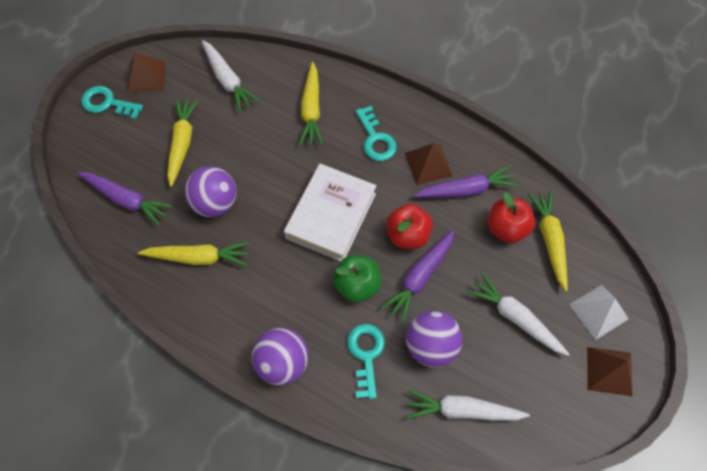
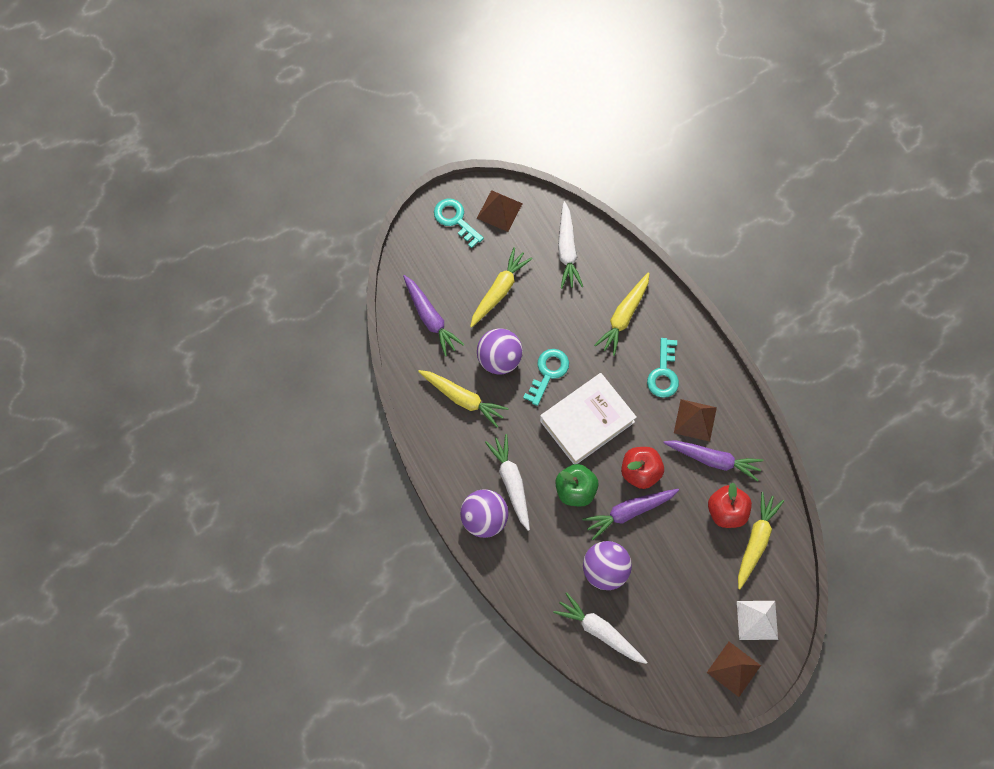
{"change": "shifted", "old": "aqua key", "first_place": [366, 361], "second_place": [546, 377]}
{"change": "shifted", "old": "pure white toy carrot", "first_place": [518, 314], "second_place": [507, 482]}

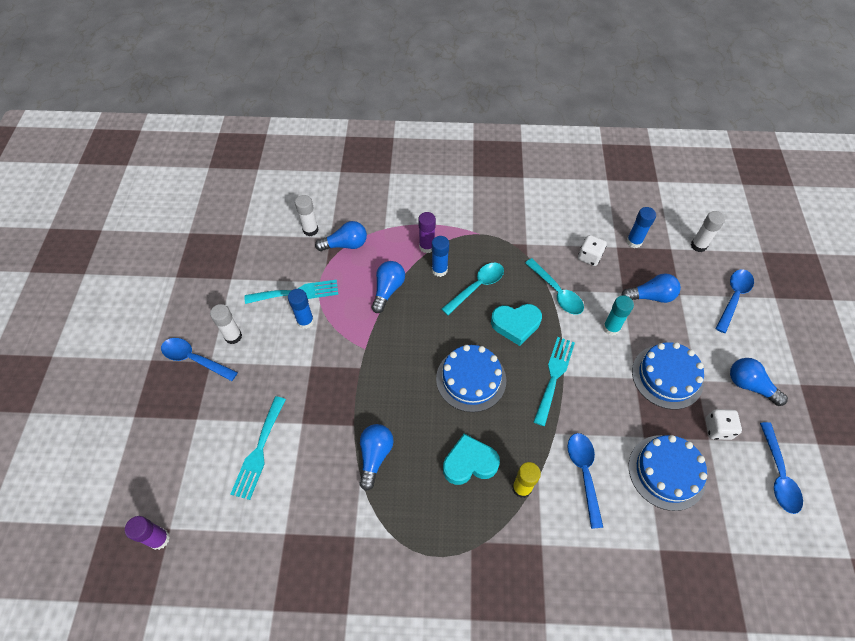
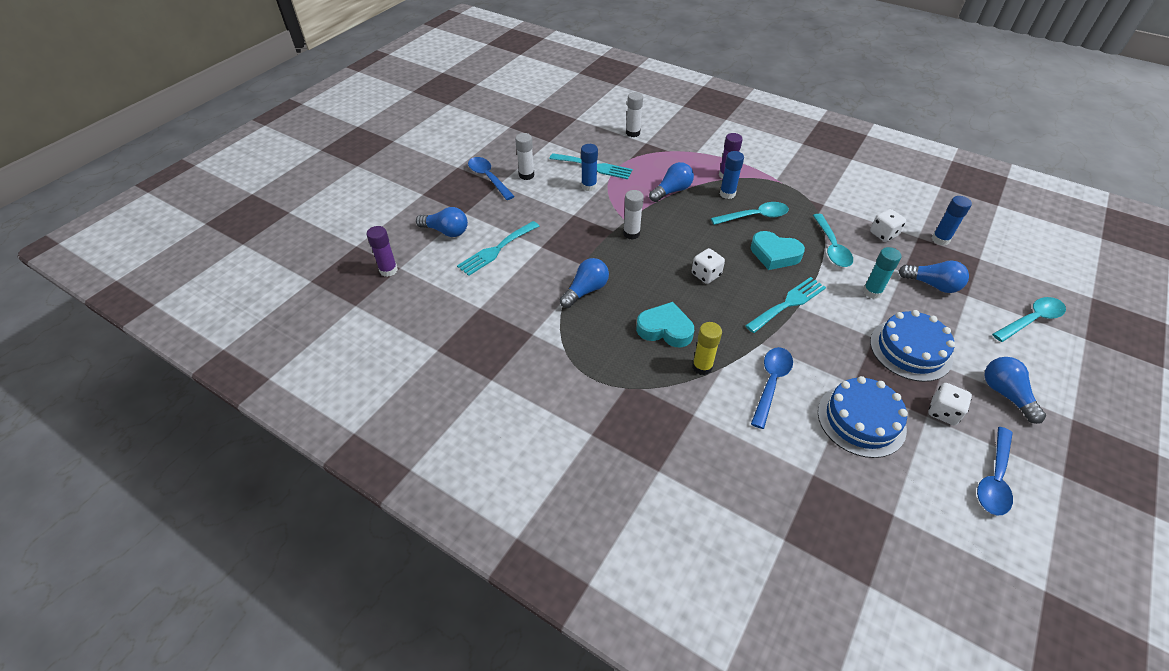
{"change": "shifted", "old": "blue lightbulb", "first_place": [341, 236], "second_place": [442, 222]}
{"change": "swapped", "old": "blue layer cake", "new": "pure white die", "first_place": [471, 378], "second_place": [708, 266]}
{"change": "shifted", "old": "pure white stick of glue", "first_place": [708, 231], "second_place": [633, 215]}
{"change": "repainted", "old": "blue tablespoon", "new": "aqua tablespoon", "first_place": [734, 301], "second_place": [1029, 319]}

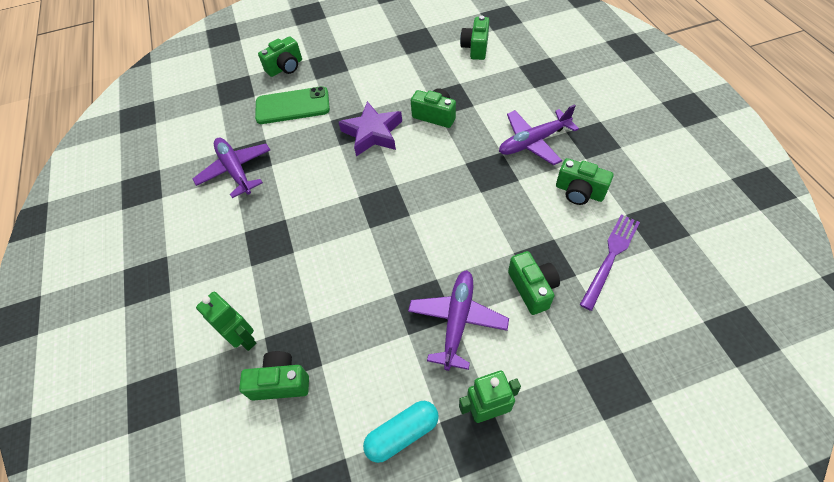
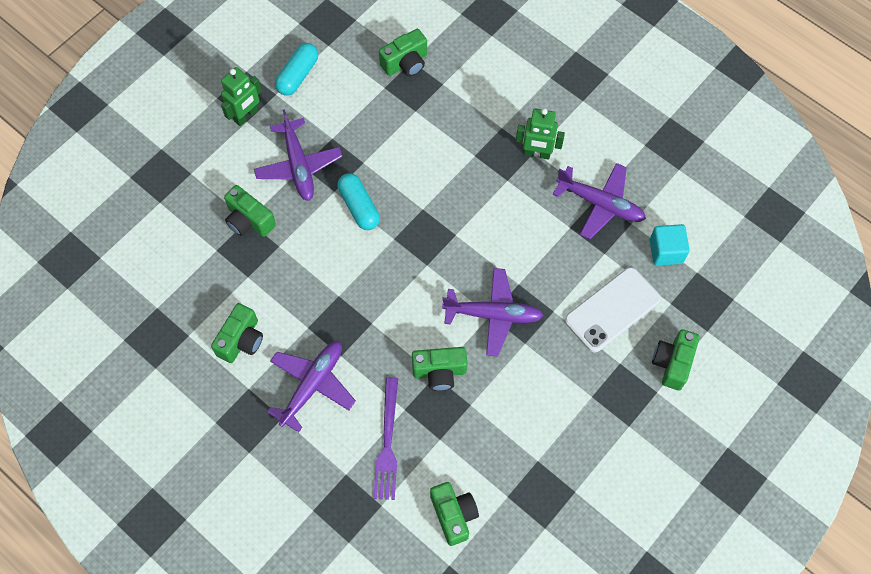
{"change": "shifted", "old": "emerald robot figure", "first_place": [226, 321], "second_place": [540, 134]}
{"change": "repainted", "old": "emerald smartphone", "new": "pure white smartphone", "first_place": [292, 105], "second_place": [613, 309]}
{"change": "swapped", "old": "purple star shape", "new": "purple plane", "first_place": [370, 128], "second_place": [493, 312]}
{"change": "rotated", "old": "emerald camera", "first_place": [584, 181], "second_place": [237, 333], "degrees": 120}
{"change": "shifted", "old": "purple fork", "first_place": [610, 262], "second_place": [385, 438]}
{"change": "new", "new": "aqua pill", "second_place": [358, 201]}
{"change": "new", "new": "aqua cube", "second_place": [670, 245]}

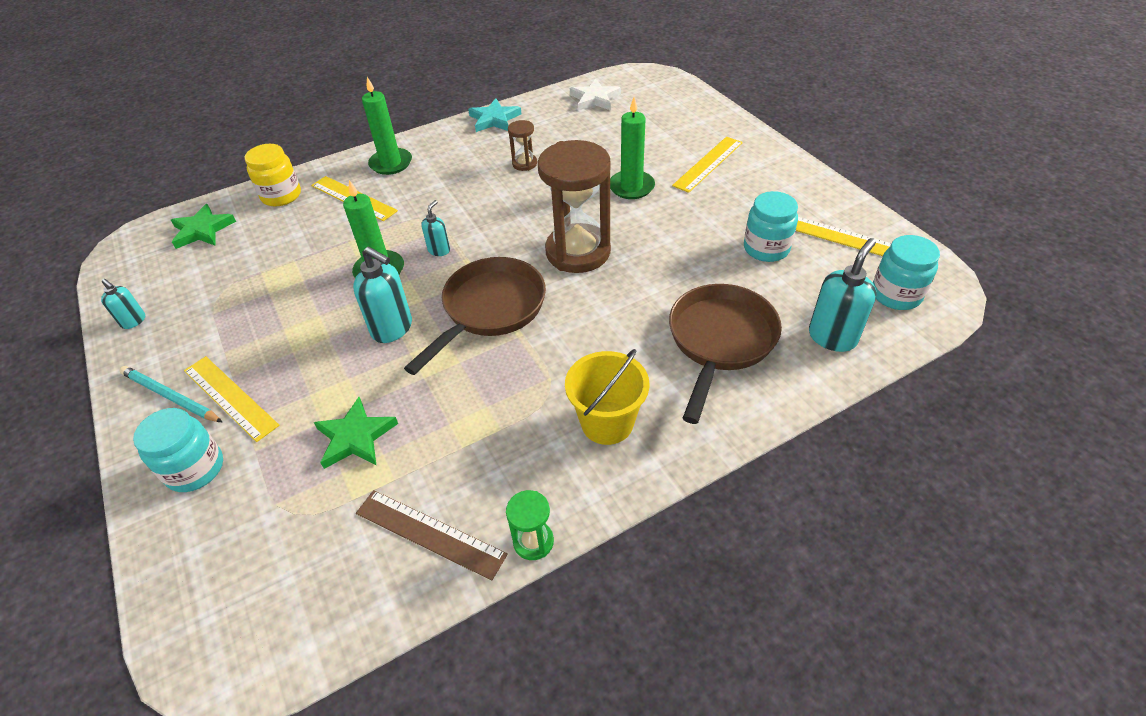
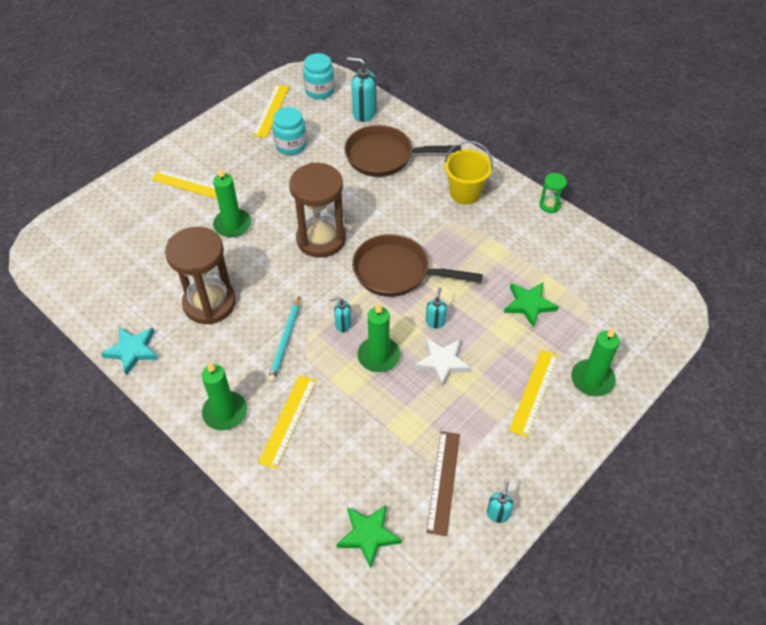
{"change": "shifted", "old": "aqua pencil", "first_place": [170, 394], "second_place": [284, 339]}
{"change": "swapped", "old": "aqua preserve jar", "new": "emerald candle", "first_place": [178, 450], "second_place": [595, 362]}
{"change": "gone", "old": "golden preserve jar", "first_place": [273, 175]}
{"change": "scaled", "old": "aqua soap dispenser", "first_place": [382, 294], "second_place": [436, 307], "factor": 0.56}
{"change": "shifted", "old": "brown measuring stick", "first_place": [432, 535], "second_place": [443, 483]}
{"change": "scaled", "old": "brown sand timer", "first_place": [522, 145], "second_place": [200, 276], "factor": 2.25}
{"change": "shifted", "old": "pure white star shape", "first_place": [595, 95], "second_place": [442, 362]}

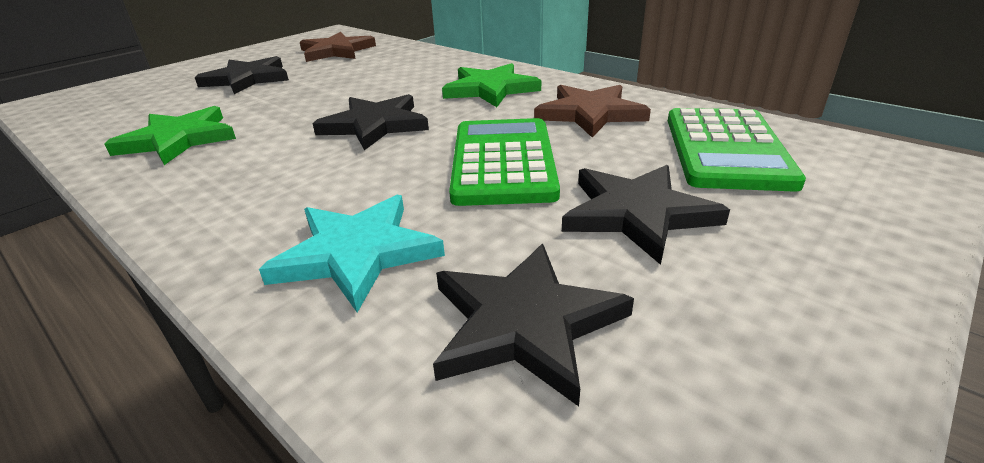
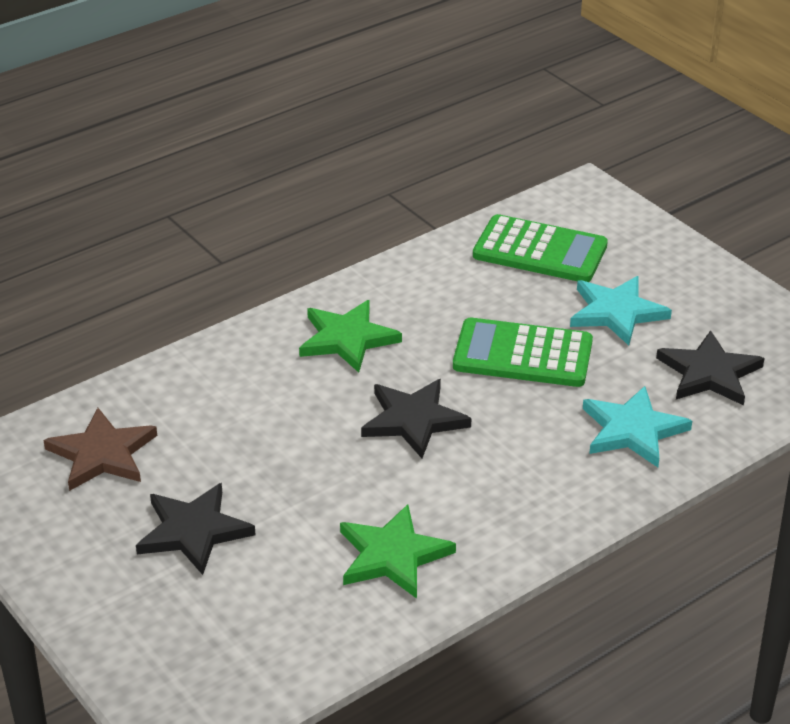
{"change": "gone", "old": "brown star shape", "first_place": [592, 111]}
{"change": "repainted", "old": "ebony star shape", "new": "aqua star shape", "first_place": [646, 215], "second_place": [621, 311]}

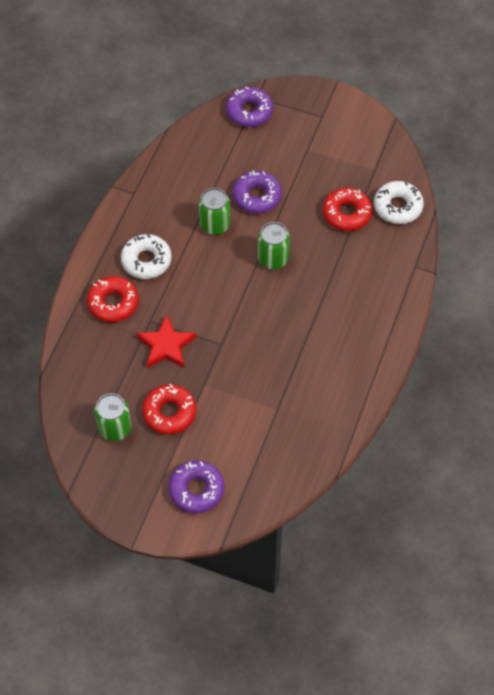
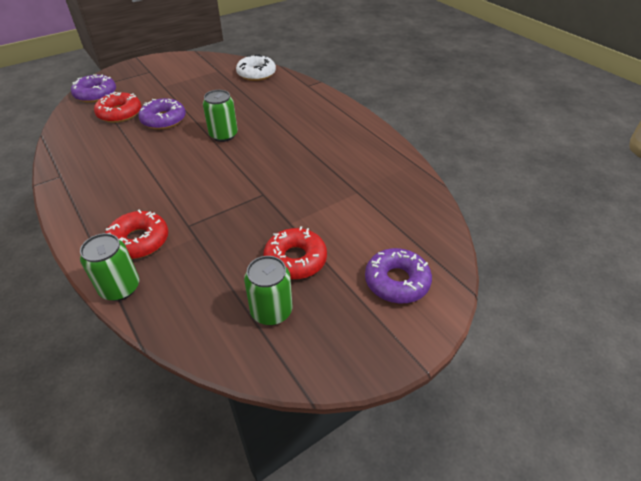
{"change": "gone", "old": "pure white doughnut", "first_place": [146, 256]}
{"change": "gone", "old": "crimson star shape", "first_place": [166, 341]}
{"change": "shifted", "old": "emerald can", "first_place": [214, 211], "second_place": [109, 267]}
{"change": "shifted", "old": "crimson doughnut", "first_place": [347, 209], "second_place": [117, 107]}

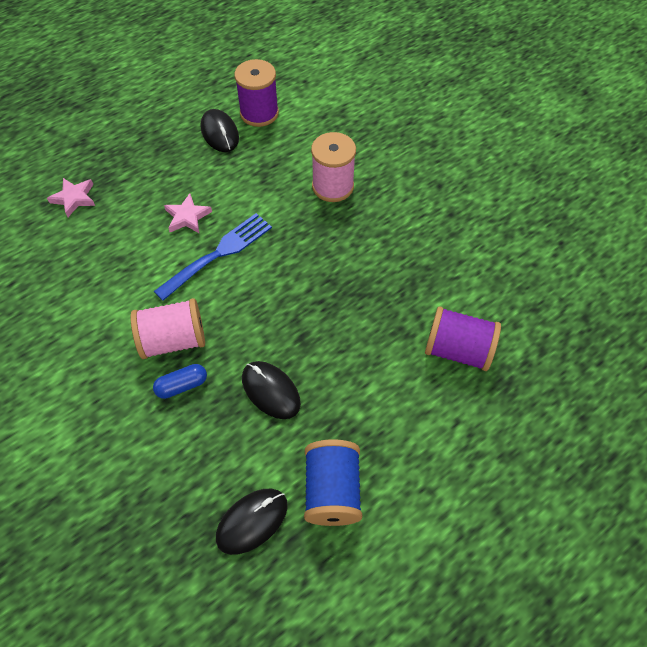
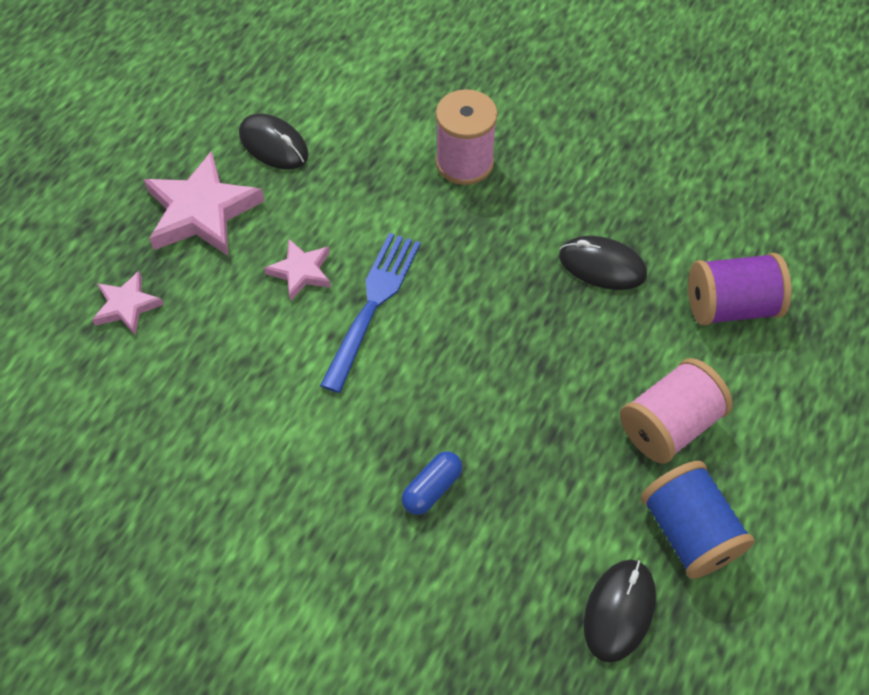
{"change": "shifted", "old": "pink spool", "first_place": [168, 328], "second_place": [676, 410]}
{"change": "gone", "old": "purple spool", "first_place": [256, 93]}
{"change": "shifted", "old": "ebony mouse", "first_place": [271, 390], "second_place": [603, 263]}
{"change": "new", "new": "pink star shape", "second_place": [204, 203]}

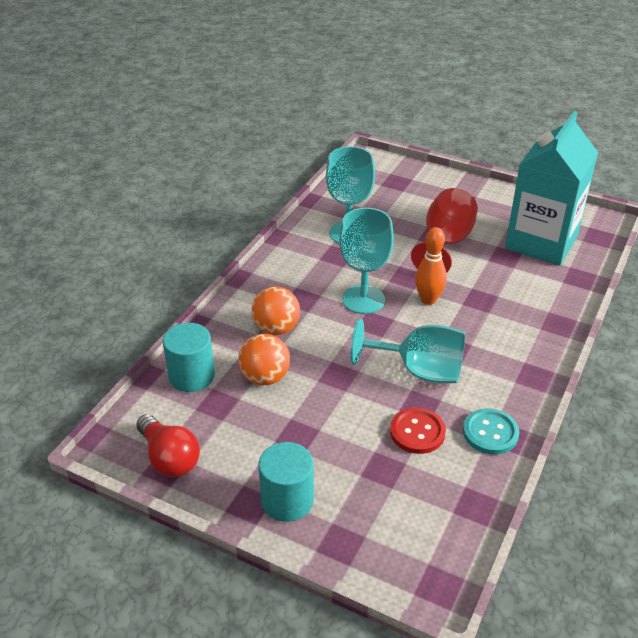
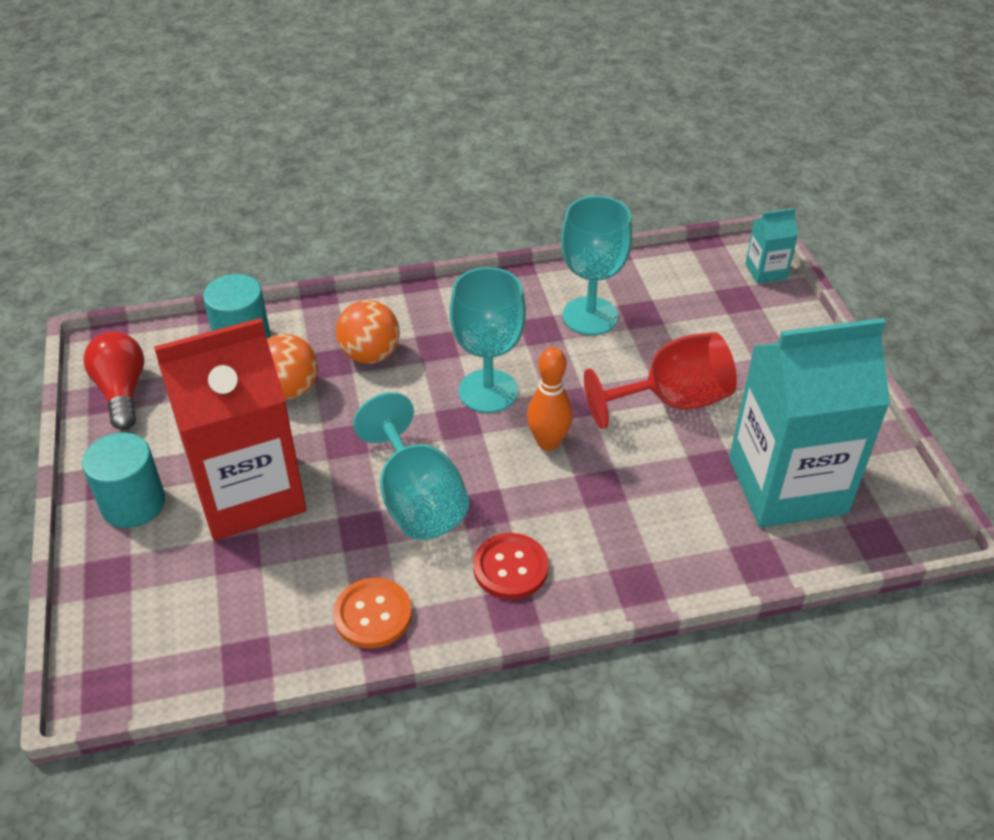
{"change": "rotated", "old": "crimson lightbulb", "first_place": [168, 445], "second_place": [113, 381], "degrees": 150}
{"change": "shifted", "old": "crimson shirt button", "first_place": [418, 431], "second_place": [511, 566]}
{"change": "repainted", "old": "aqua shirt button", "new": "orange-coloured shirt button", "first_place": [491, 431], "second_place": [372, 613]}
{"change": "new", "new": "crimson milk carton", "second_place": [230, 429]}
{"change": "new", "new": "aqua milk carton", "second_place": [771, 246]}

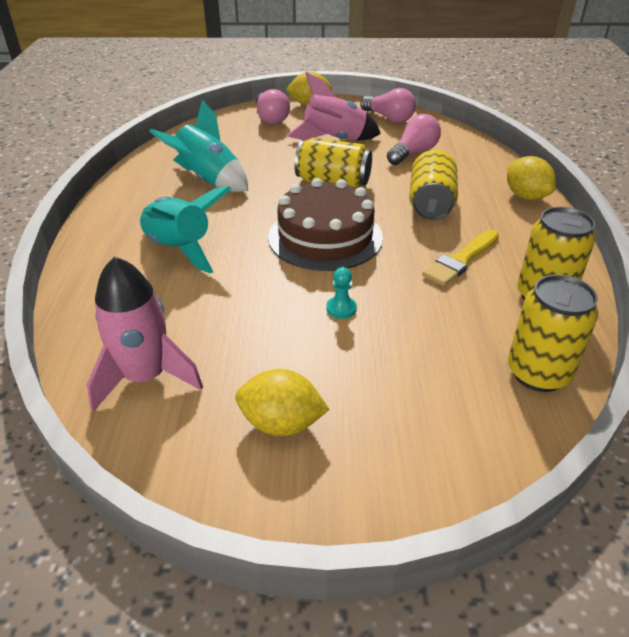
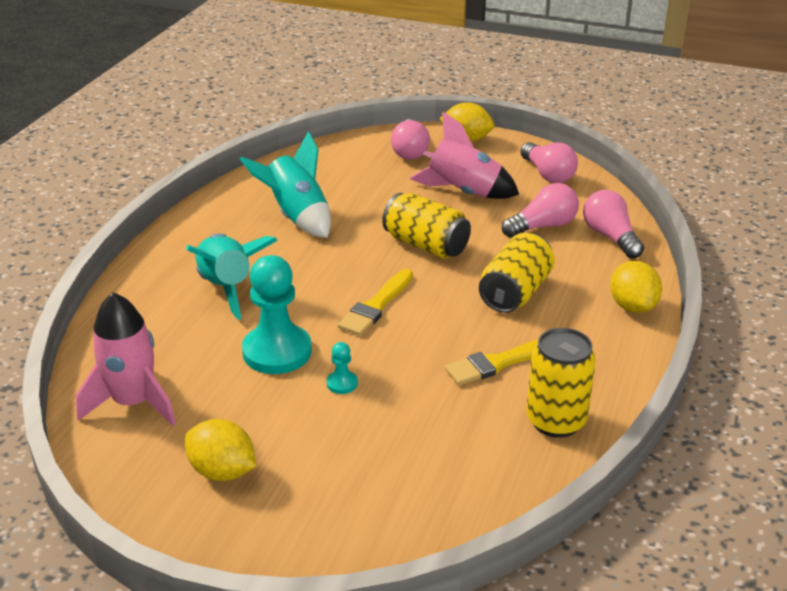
{"change": "swapped", "old": "brown layer cake", "new": "golden paintbrush", "first_place": [325, 224], "second_place": [375, 302]}
{"change": "gone", "old": "golden can", "first_place": [553, 333]}
{"change": "new", "new": "aqua game pawn", "second_place": [277, 314]}
{"change": "new", "new": "pink lightbulb", "second_place": [613, 224]}

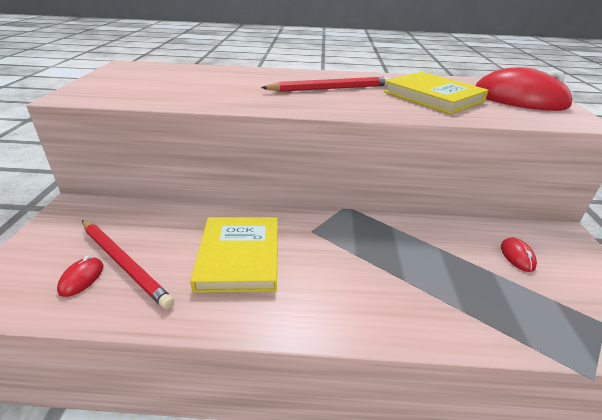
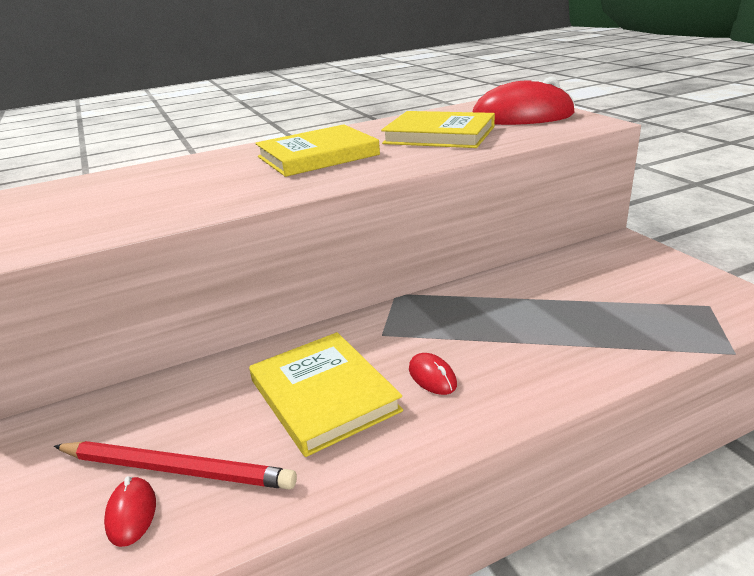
{"change": "swapped", "old": "crimson pencil", "new": "golden hardback", "first_place": [326, 84], "second_place": [318, 150]}
{"change": "shifted", "old": "crimson mouse", "first_place": [519, 255], "second_place": [433, 374]}

